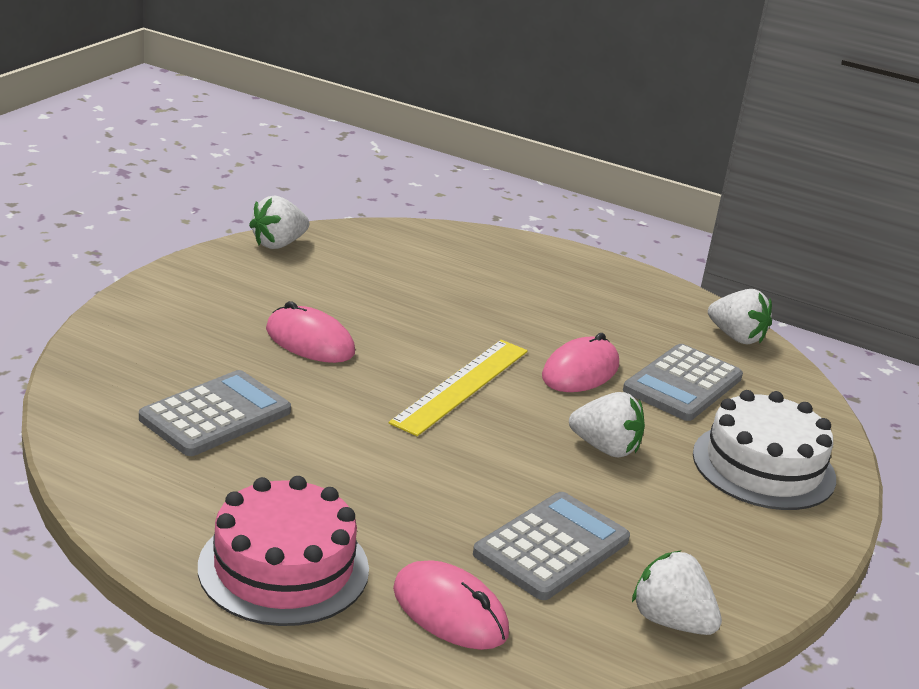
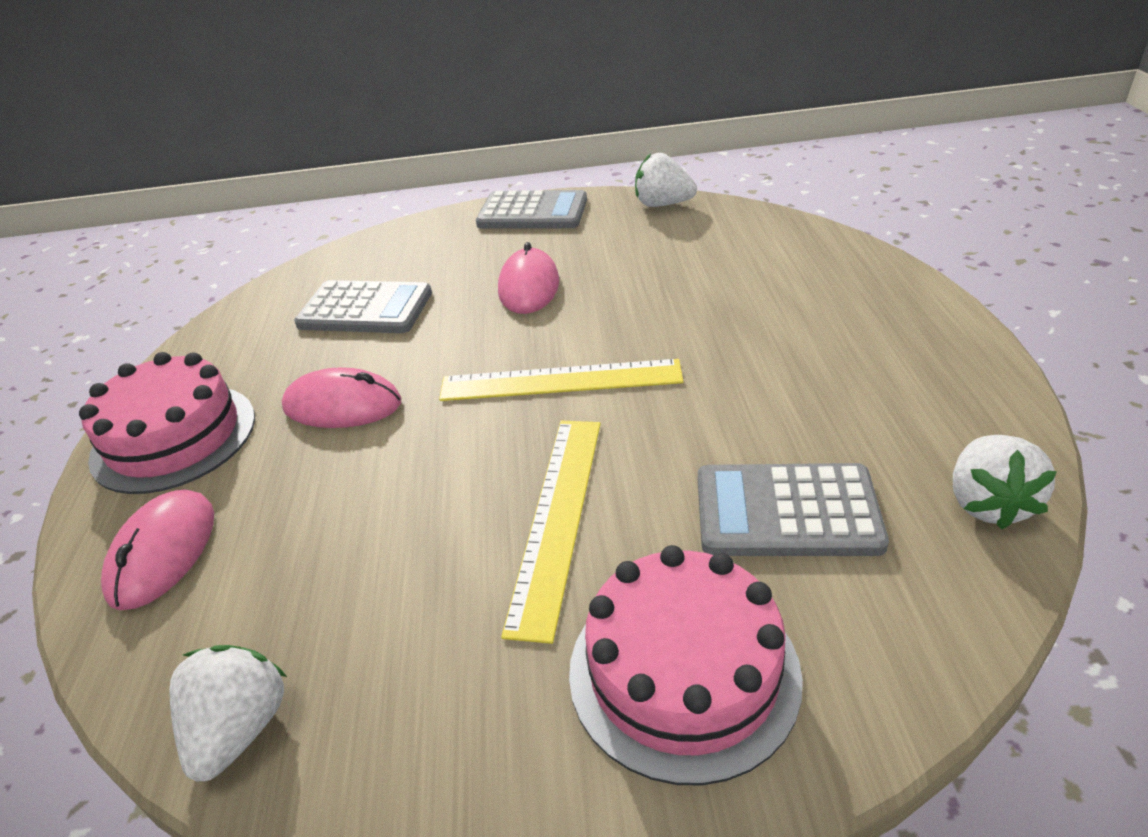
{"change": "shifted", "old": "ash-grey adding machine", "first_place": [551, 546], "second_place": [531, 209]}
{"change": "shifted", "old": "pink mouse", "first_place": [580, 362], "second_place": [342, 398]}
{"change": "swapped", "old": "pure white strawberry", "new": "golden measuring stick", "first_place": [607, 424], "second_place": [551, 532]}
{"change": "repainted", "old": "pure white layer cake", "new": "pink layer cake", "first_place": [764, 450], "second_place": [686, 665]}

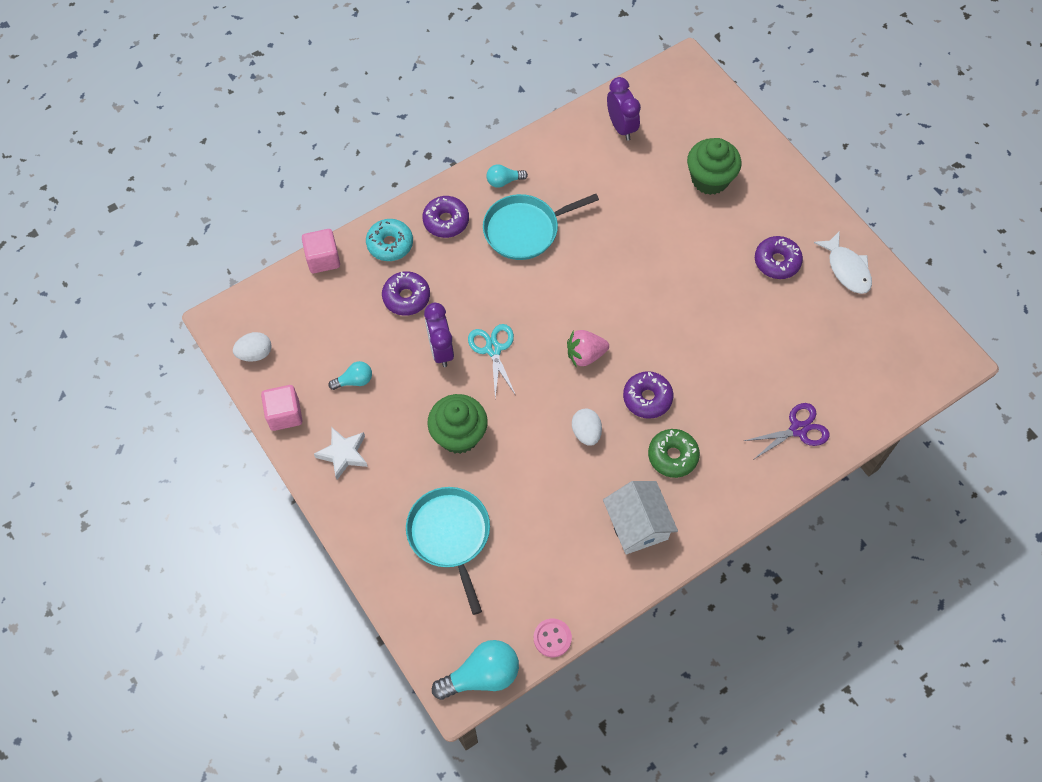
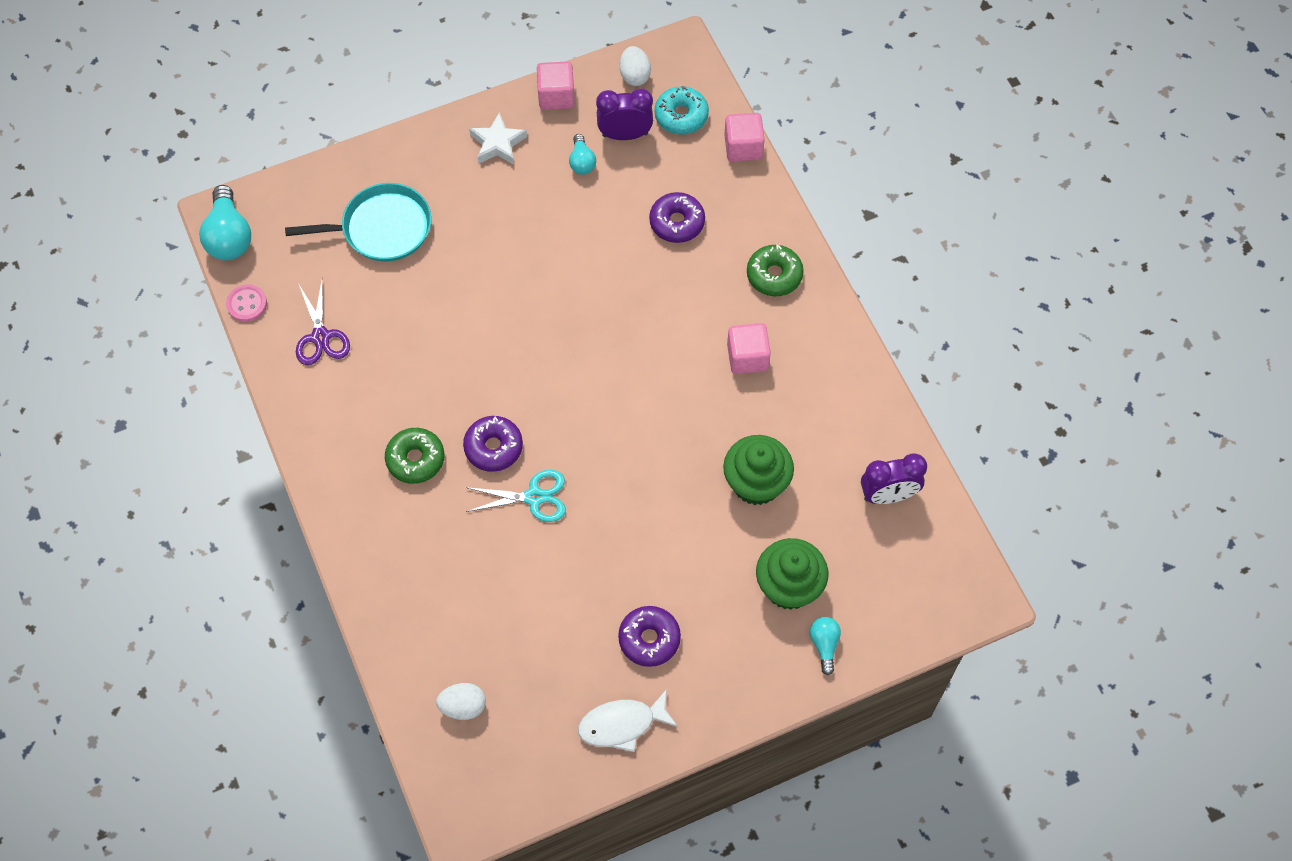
{"change": "shifted", "old": "aqua doughnut", "first_place": [389, 240], "second_place": [682, 110]}
{"change": "repainted", "old": "purple doughnut", "new": "emerald doughnut", "first_place": [445, 217], "second_place": [775, 270]}
{"change": "shifted", "old": "purple alarm clock", "first_place": [439, 335], "second_place": [624, 114]}
{"change": "shifted", "old": "emerald fairy cake", "first_place": [457, 424], "second_place": [758, 470]}
{"change": "shifted", "old": "aqua scissors", "first_place": [492, 361], "second_place": [516, 496]}
{"change": "swapped", "old": "aqua frying pan", "new": "pink cube", "first_place": [541, 227], "second_place": [749, 348]}
{"change": "shifted", "old": "aqua lightbulb", "first_place": [507, 176], "second_place": [825, 646]}
{"change": "gone", "old": "pink strawberry", "first_place": [588, 348]}
{"change": "shifted", "old": "pure white egg", "first_place": [587, 427], "second_place": [461, 701]}
{"change": "gone", "old": "pure white toy house", "first_place": [640, 517]}
{"change": "shifted", "old": "purple scissors", "first_place": [787, 431], "second_place": [323, 323]}

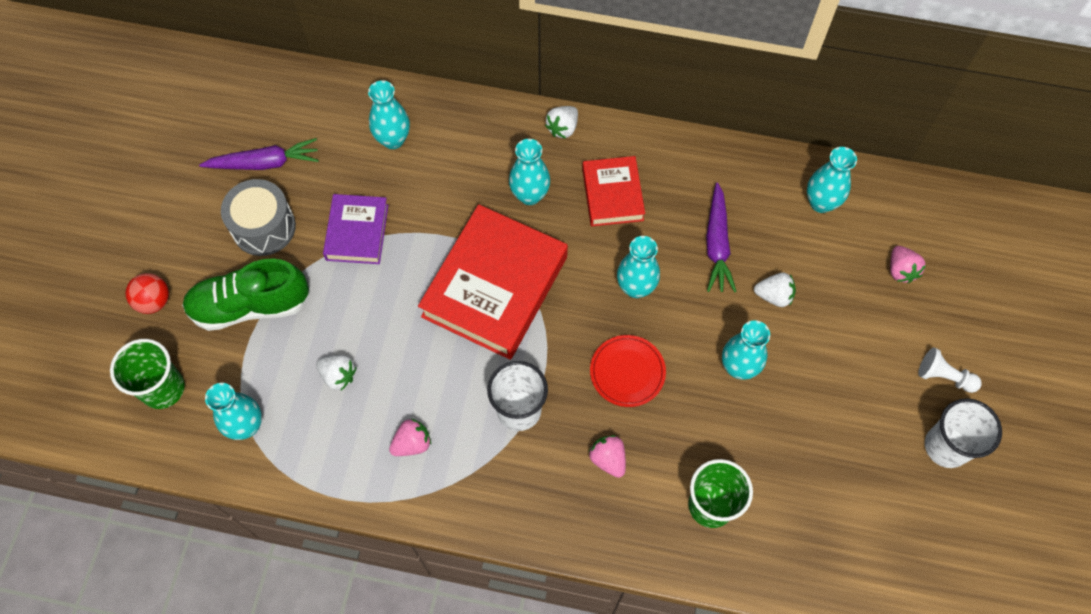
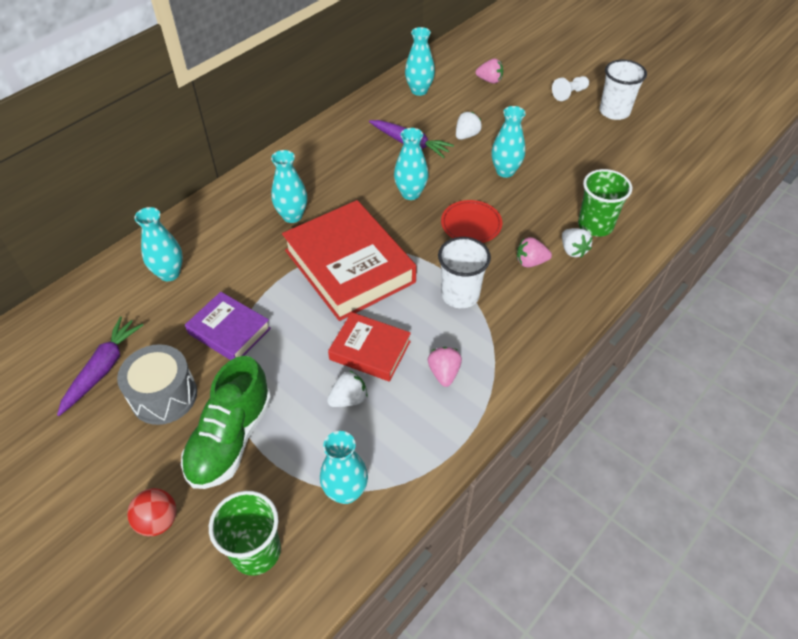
{"change": "shifted", "old": "pure white strawberry", "first_place": [561, 122], "second_place": [577, 242]}
{"change": "shifted", "old": "crimson hardback", "first_place": [613, 191], "second_place": [369, 347]}

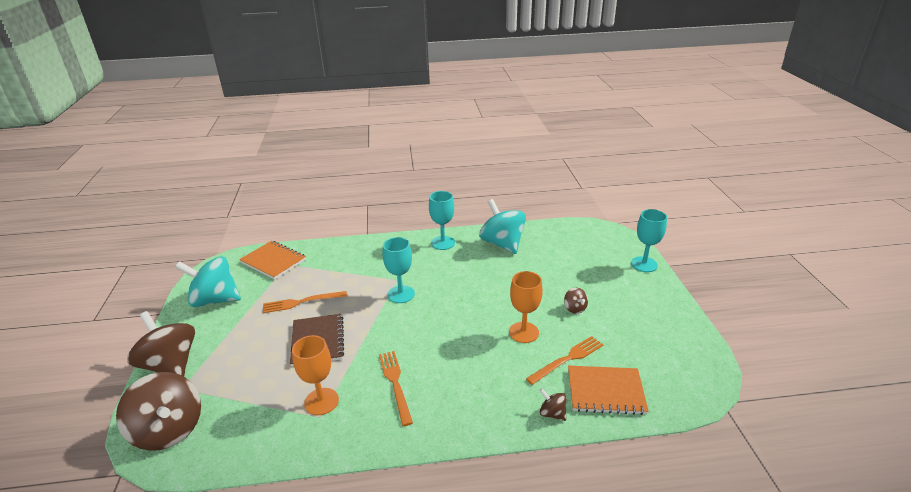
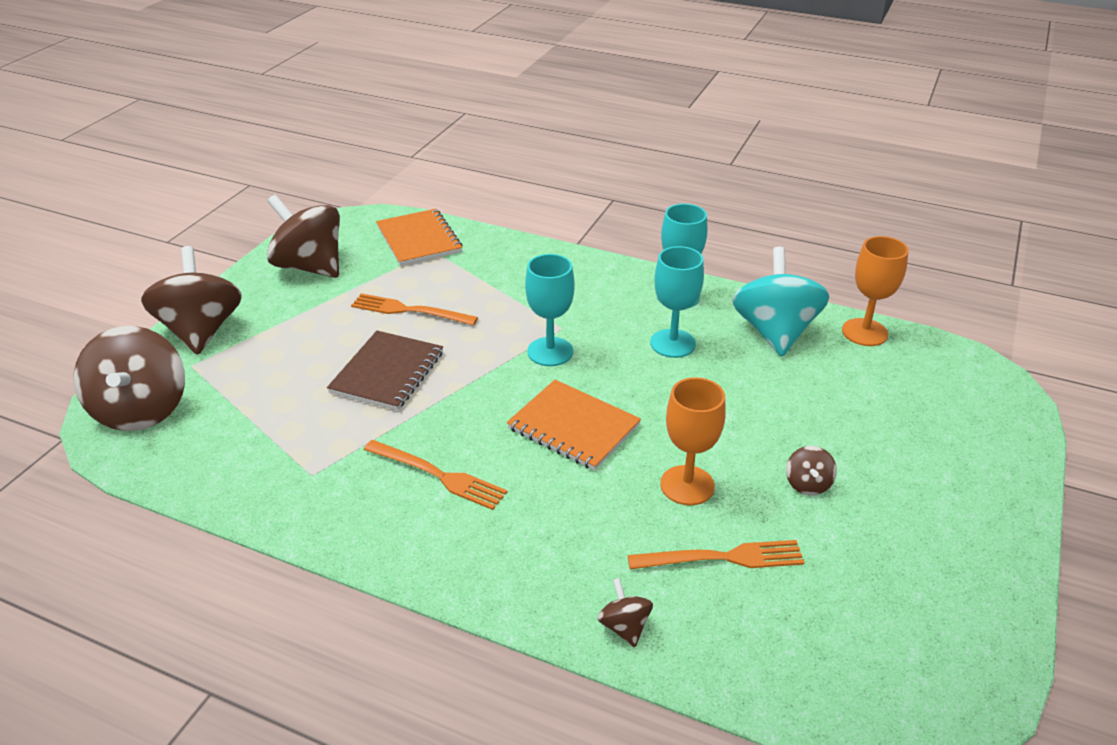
{"change": "repainted", "old": "aqua toy top", "new": "brown toy top", "first_place": [208, 281], "second_place": [303, 236]}
{"change": "shifted", "old": "orange-coloured goblet", "first_place": [315, 375], "second_place": [875, 291]}
{"change": "rotated", "old": "orange-coloured fork", "first_place": [396, 388], "second_place": [436, 475], "degrees": 105}
{"change": "shifted", "old": "orange-coloured notepad", "first_place": [608, 390], "second_place": [574, 425]}
{"change": "shifted", "old": "aqua goblet", "first_place": [649, 240], "second_place": [677, 302]}

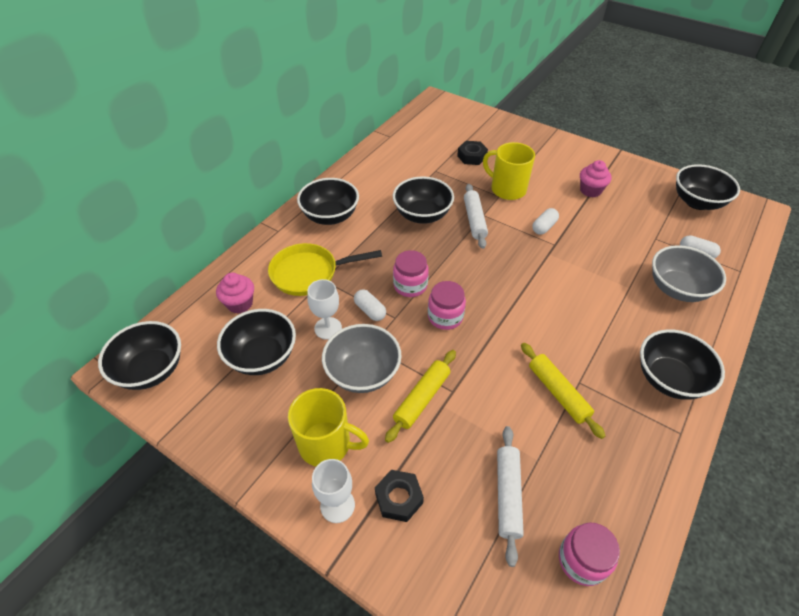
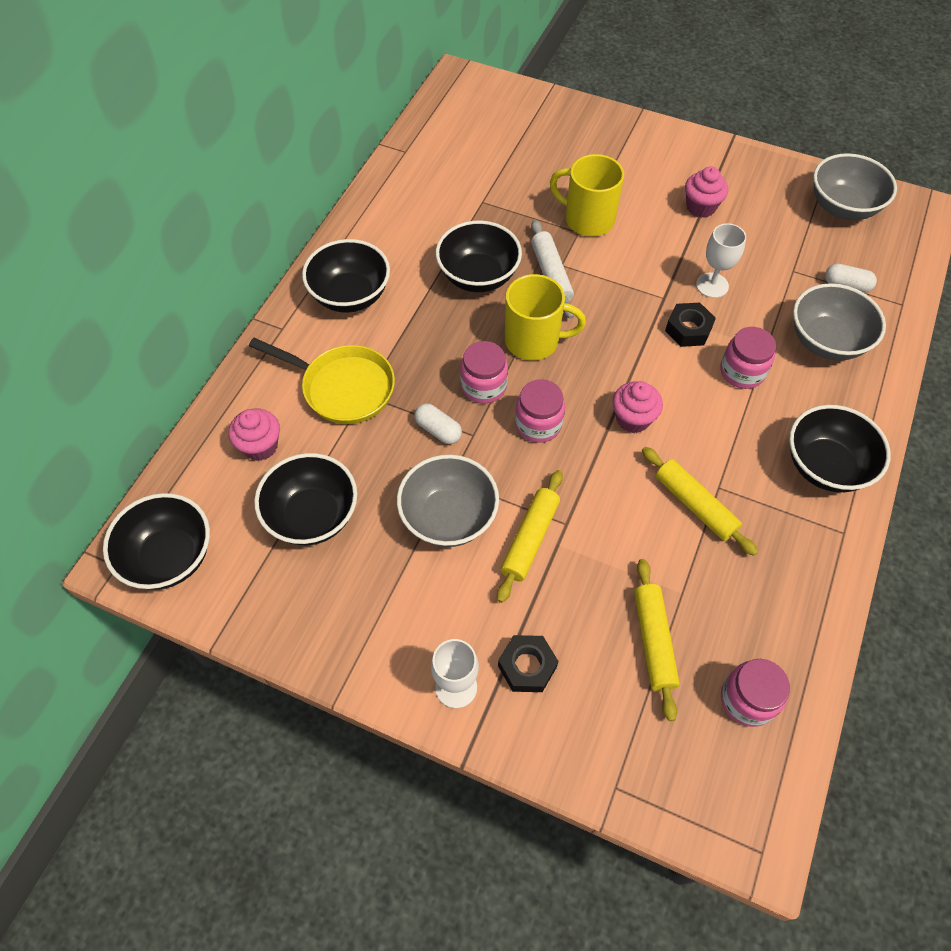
{"change": "rotated", "old": "golden frying pan", "first_place": [325, 269], "second_place": [322, 381], "degrees": -135}
{"change": "shifted", "old": "golden tea mug", "first_place": [328, 427], "second_place": [545, 317]}
{"change": "shifted", "old": "pure white goblet", "first_place": [324, 309], "second_place": [721, 260]}
{"change": "shifted", "old": "ebony hexagon nut", "first_place": [472, 153], "second_place": [690, 325]}
{"change": "repainted", "old": "pure white pastry roller", "new": "golden pastry roller", "first_place": [510, 496], "second_place": [657, 640]}
{"change": "gone", "old": "pure white pill", "first_place": [545, 221]}
{"change": "repainted", "old": "ebony serving bowl", "new": "ash-grey serving bowl", "first_place": [708, 187], "second_place": [855, 186]}
{"change": "new", "new": "pink fairy cake", "second_place": [637, 407]}
{"change": "new", "new": "pink preserve jar", "second_place": [748, 358]}

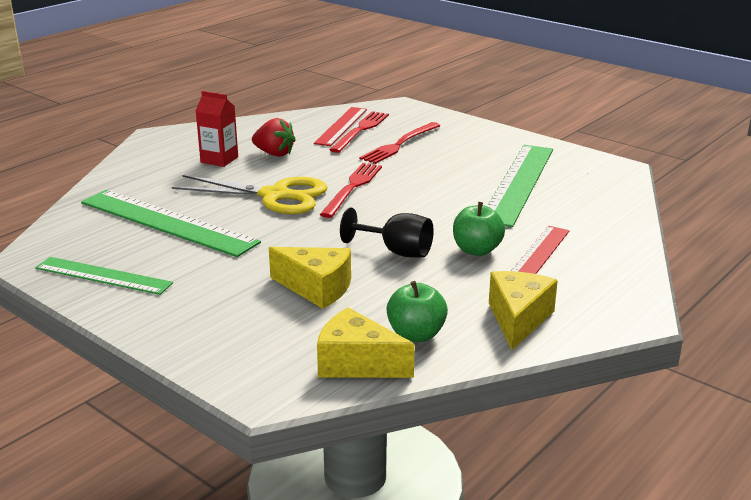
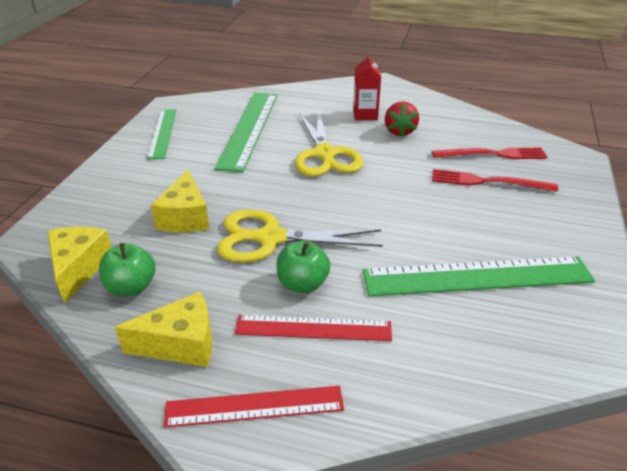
{"change": "shifted", "old": "crimson measuring stick", "first_place": [340, 126], "second_place": [254, 407]}
{"change": "gone", "old": "crimson fork", "first_place": [351, 190]}
{"change": "swapped", "old": "ebony goblet", "new": "golden scissors", "first_place": [387, 233], "second_place": [300, 236]}

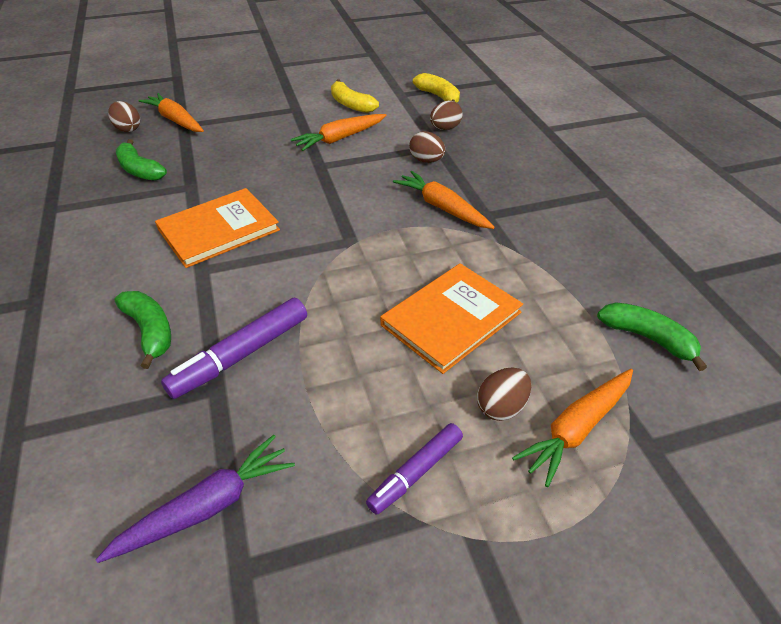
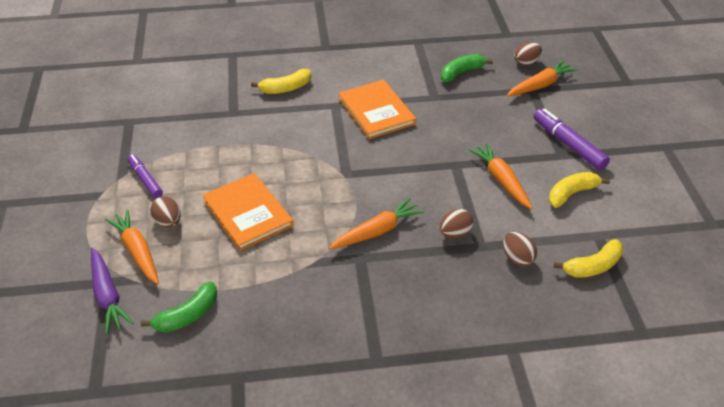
{"change": "shifted", "old": "purple toy carrot", "first_place": [195, 499], "second_place": [112, 291]}
{"change": "repainted", "old": "emerald banana fruit", "new": "golden banana fruit", "first_place": [143, 330], "second_place": [281, 81]}
{"change": "shifted", "old": "purple marker", "first_place": [234, 348], "second_place": [572, 139]}

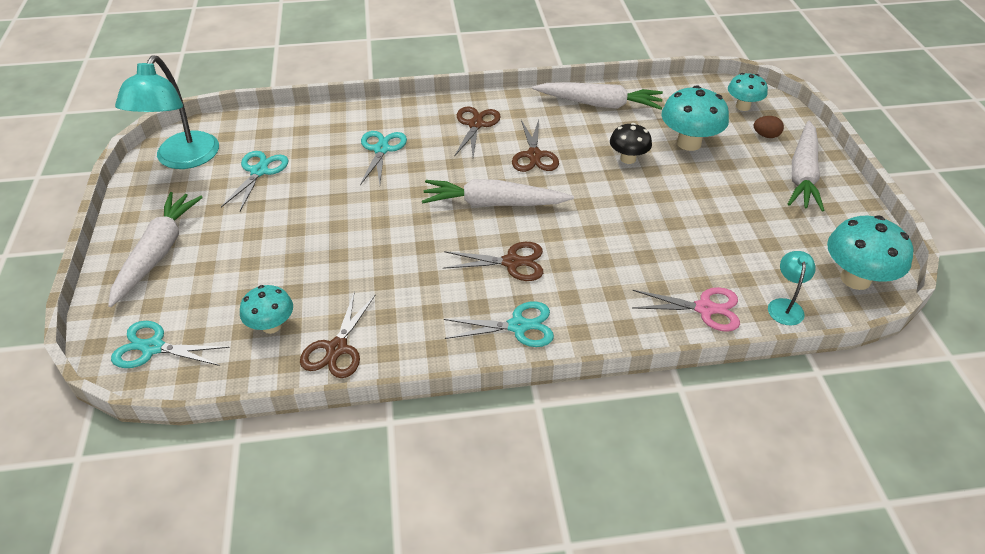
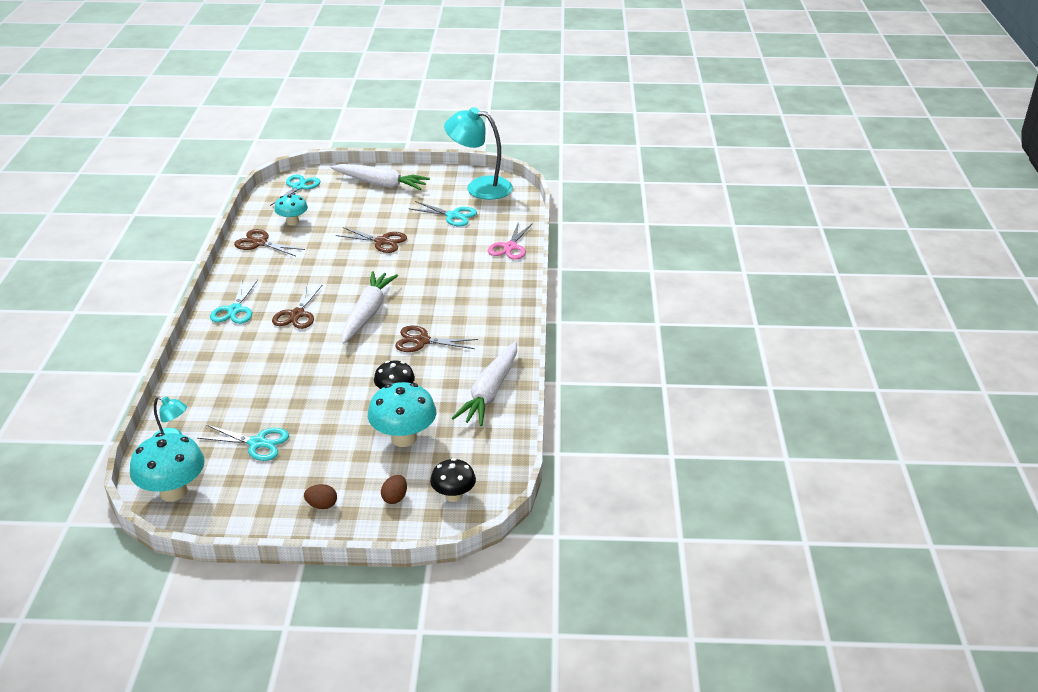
{"change": "shifted", "old": "aqua scissors", "first_place": [383, 158], "second_place": [243, 443]}
{"change": "shifted", "old": "brown scissors", "first_place": [477, 131], "second_place": [371, 240]}
{"change": "shifted", "old": "pink scissors", "first_place": [686, 309], "second_place": [510, 240]}
{"change": "repainted", "old": "aqua mushroom", "new": "ebony mushroom", "first_place": [748, 92], "second_place": [453, 480]}
{"change": "swapped", "old": "pure white toy carrot", "new": "brown egg", "first_place": [806, 166], "second_place": [320, 496]}

